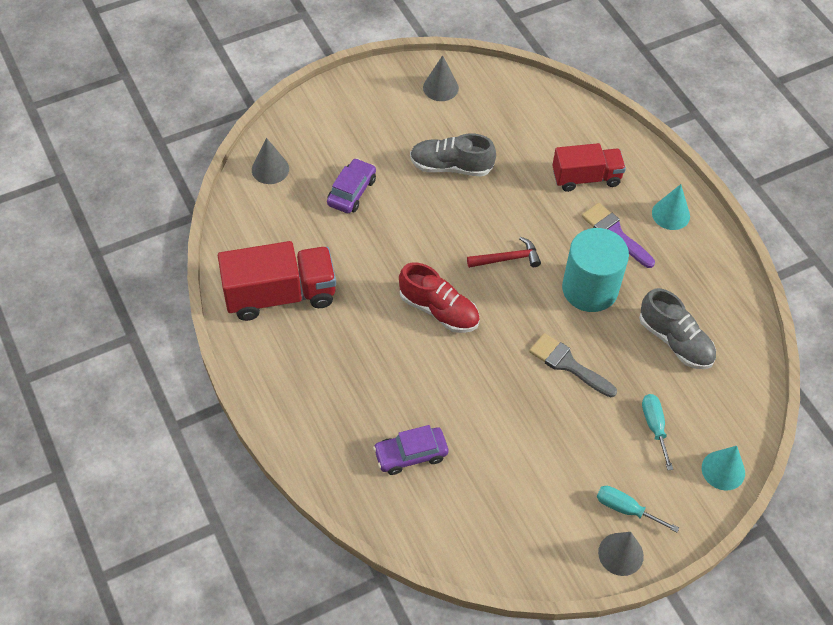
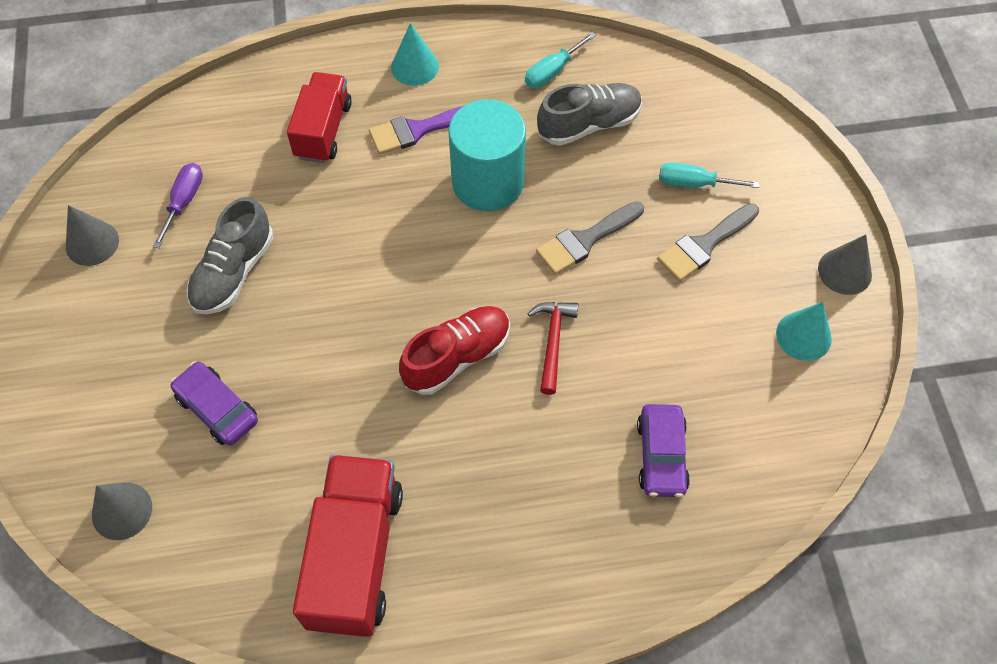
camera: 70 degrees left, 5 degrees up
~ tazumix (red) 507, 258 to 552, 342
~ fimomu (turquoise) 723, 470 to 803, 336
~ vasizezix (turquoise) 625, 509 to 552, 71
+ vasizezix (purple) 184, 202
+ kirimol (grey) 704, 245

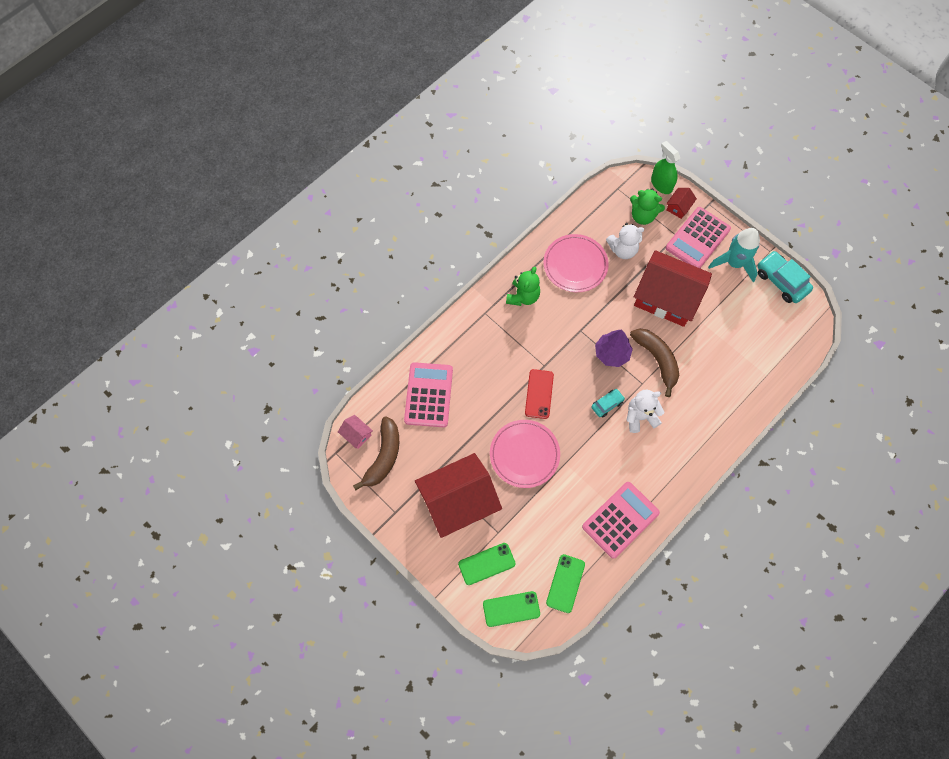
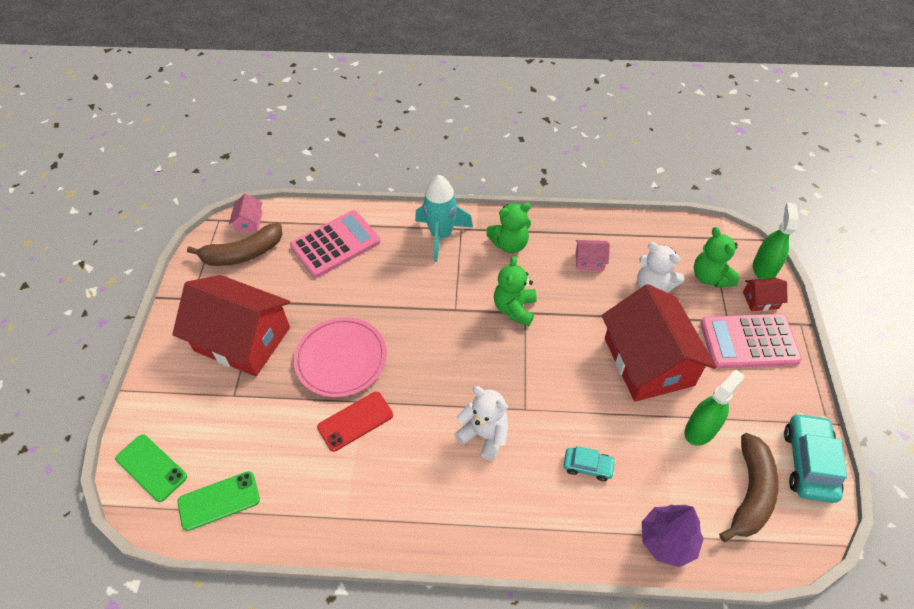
camera: 50 degrees right, 15 degrees down
~ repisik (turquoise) 734, 263 to 441, 235
~ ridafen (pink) 575, 265 to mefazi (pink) 589, 260
~ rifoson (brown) 657, 360 to 750, 492
~ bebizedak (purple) 611, 354 to 667, 540
~ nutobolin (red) 539, 394 to 355, 421
~ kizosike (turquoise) 607, 404 to 588, 466
- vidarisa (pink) 620, 520
- nutobolin (green) 486, 564
+ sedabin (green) 514, 309
+ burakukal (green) 700, 429

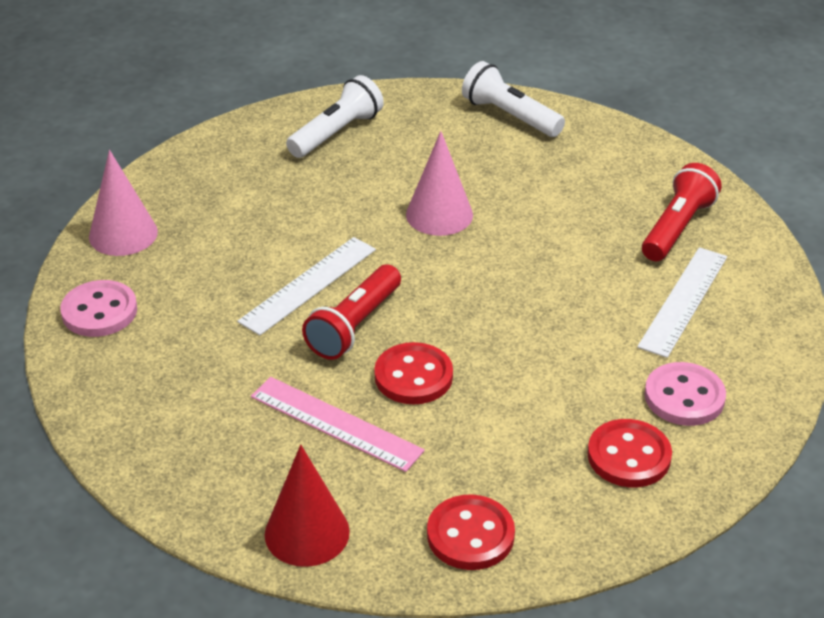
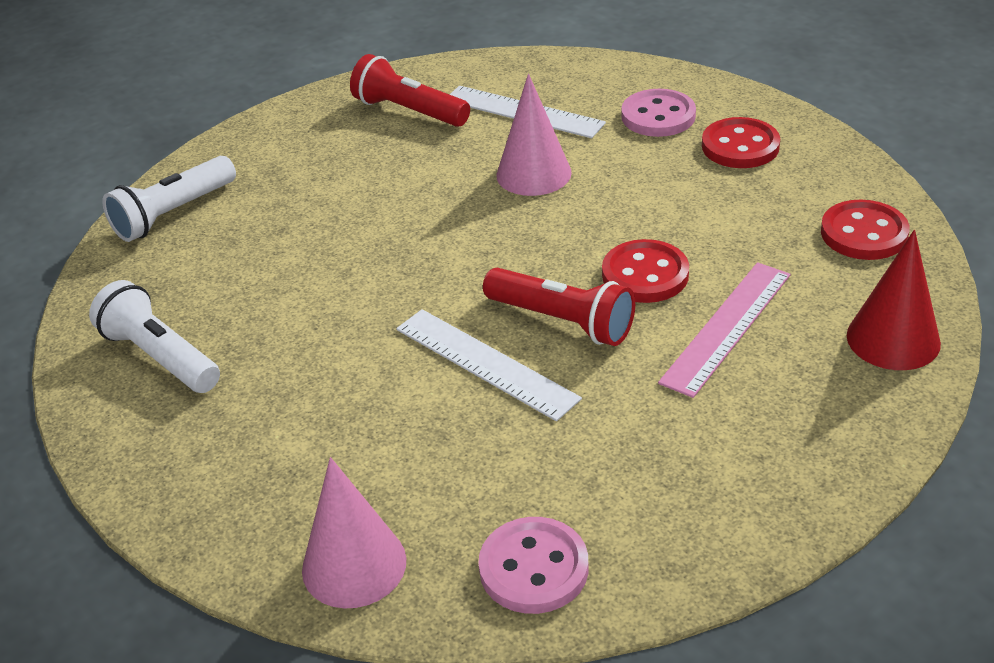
camera: 85 degrees left, 0 degrees up
~ fimomu (pink) 439, 214 to 533, 173

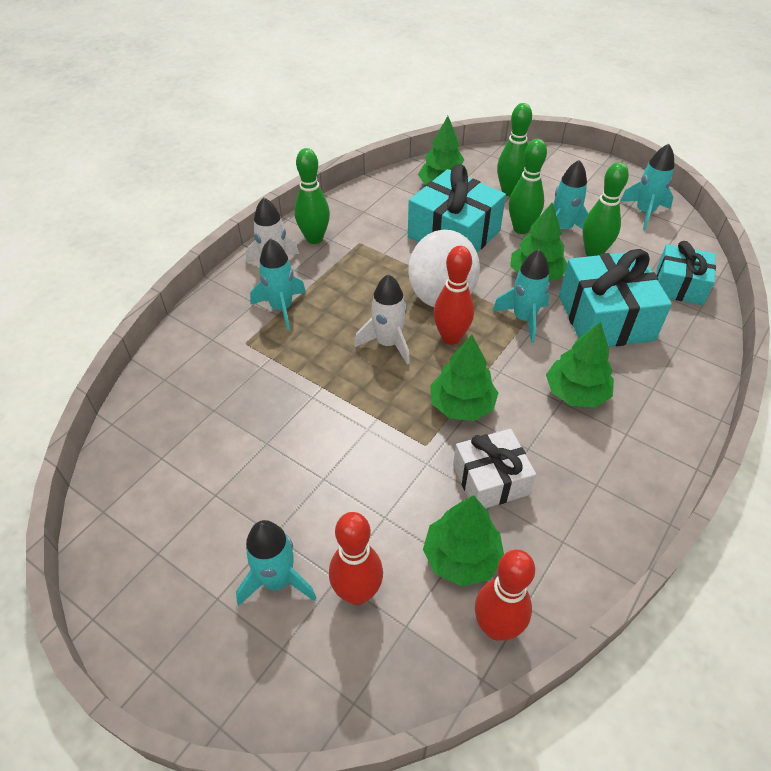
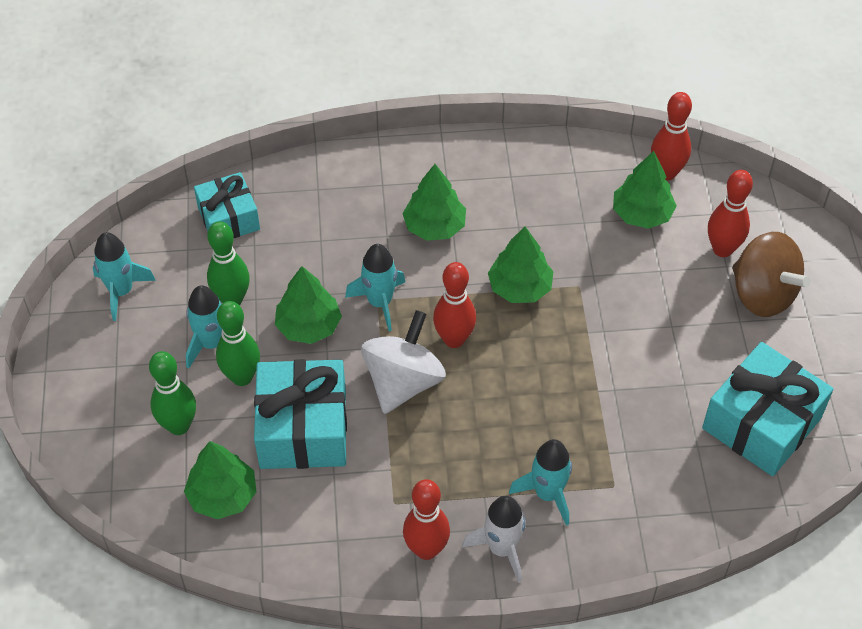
camera: 130 degrees left, 5 degrees up
~ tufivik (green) 314, 238 to tufivik (red) 426, 549
~ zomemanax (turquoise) 605, 318 to 761, 423
- repisik (white) 388, 343
- zomemanax (white) 490, 480
~ repisik (turquoise) 277, 580 to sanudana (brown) 762, 294

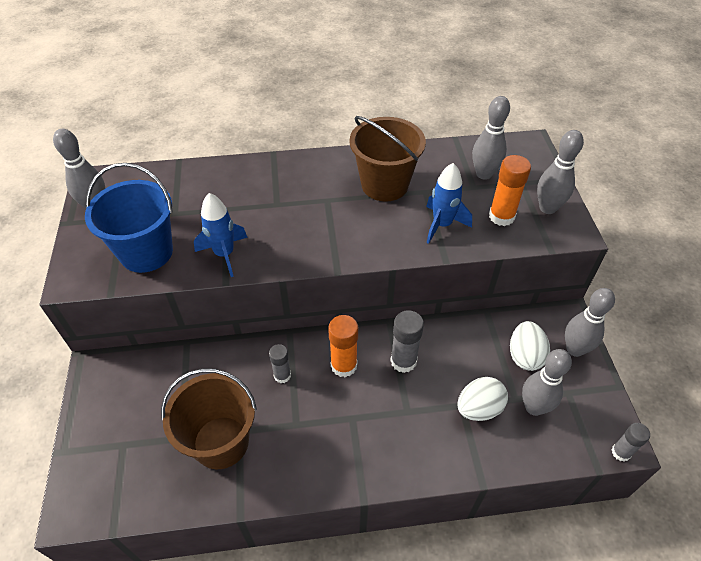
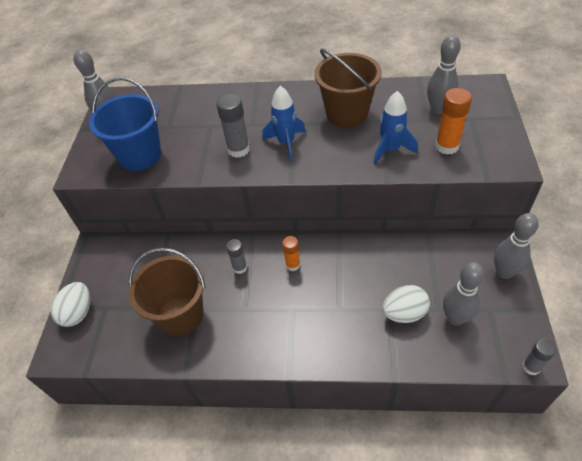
camera: 15 degrees right, 0 degrees up
- tufivik (grey) 547, 208
~ repisik (blue) 224, 254 to 286, 143
~ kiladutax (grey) 403, 361 to 238, 149
~ kiladutax (orange) 344, 365 = 292, 265 x0.64
~ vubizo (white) 525, 356 to 78, 313

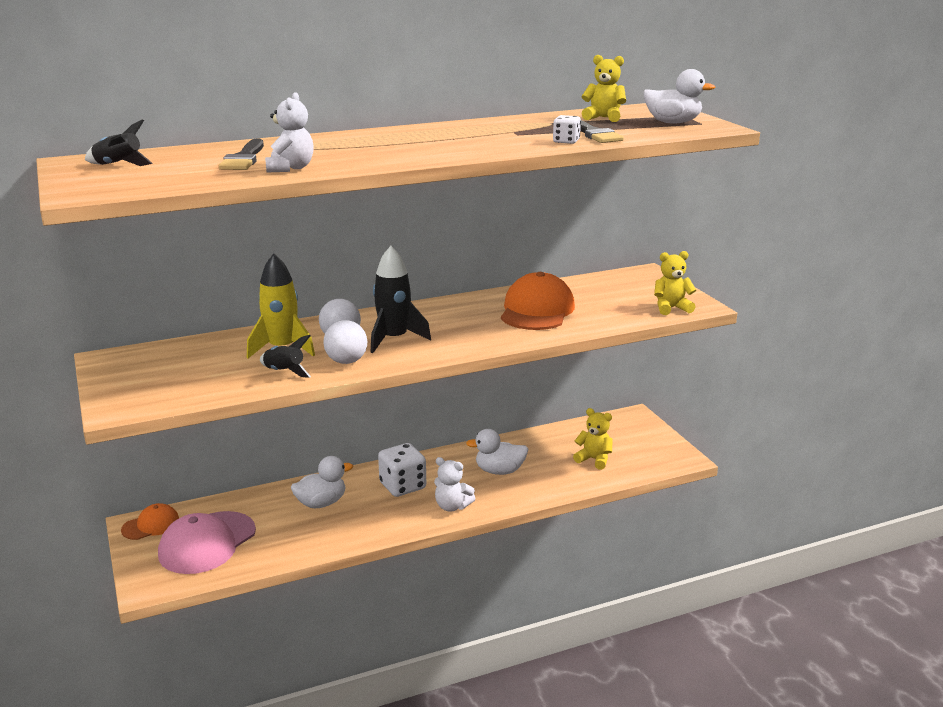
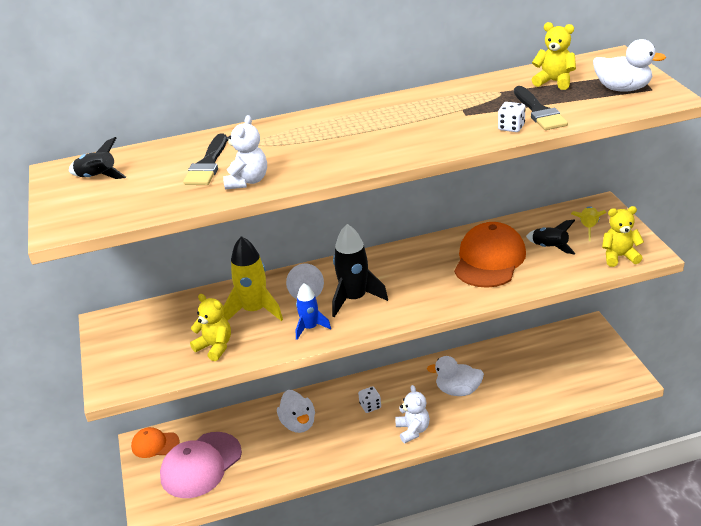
camera: 10 degrees right, 10 degrees up
~ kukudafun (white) 346, 361 to repisik (blue) 310, 328
~ repisik (black) 284, 372 to 550, 248
~ sedabin (yellow) 594, 459 to 215, 347
~ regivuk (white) 403, 486 = 370, 406 x0.53
~ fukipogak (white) 321, 503 = 298, 424 90 degrees clockwise
~ sedabin (white) 452, 506 = 413, 430 135 degrees counterclockwise
~ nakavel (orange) 151, 525 = 155, 444 150 degrees counterclockwise
+ repisik (yellow) 588, 228

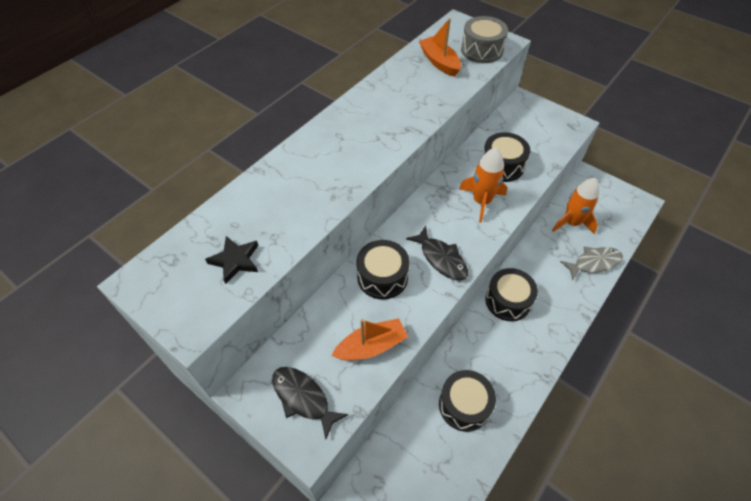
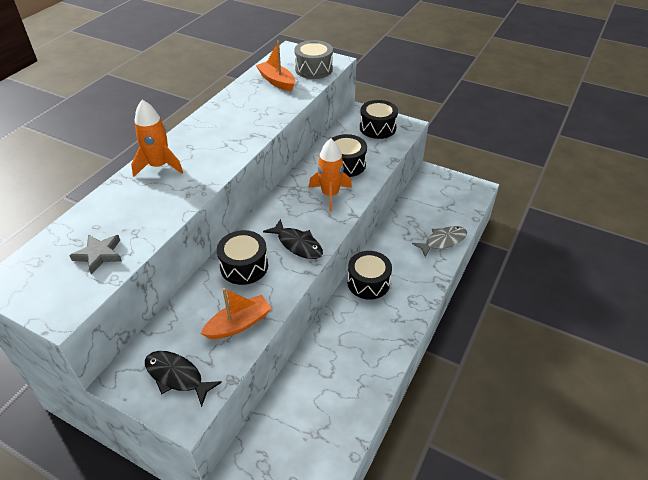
camera: 10 degrees left, 10 degrees down
~ repisik (orange) 571, 223 to 159, 166
~ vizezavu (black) 235, 260 to vizezavu (grey) 99, 255
~ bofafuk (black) 464, 405 to 377, 128

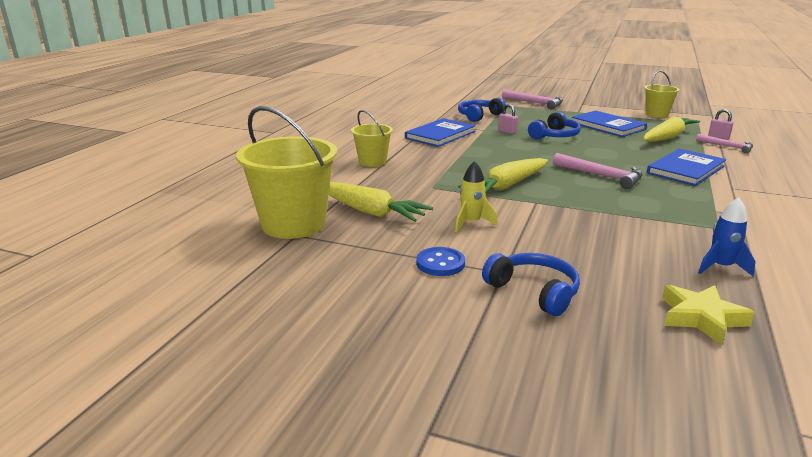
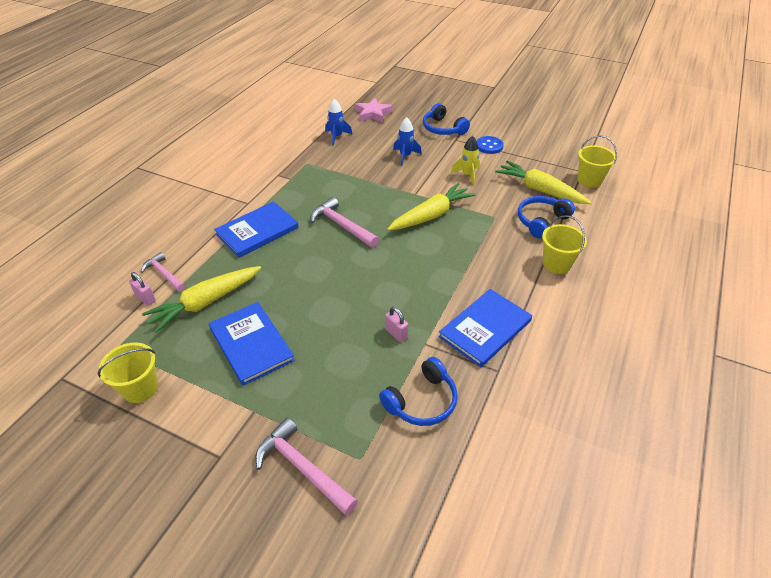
camera: 175 degrees left, 20 degrees up
~ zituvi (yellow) 293, 224 = 589, 180 x0.55
~ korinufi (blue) 555, 136 to 541, 221
~ vizezavu (yellow) 701, 318 to vizezavu (pink) 373, 114
+ repisik (blue) 405, 156

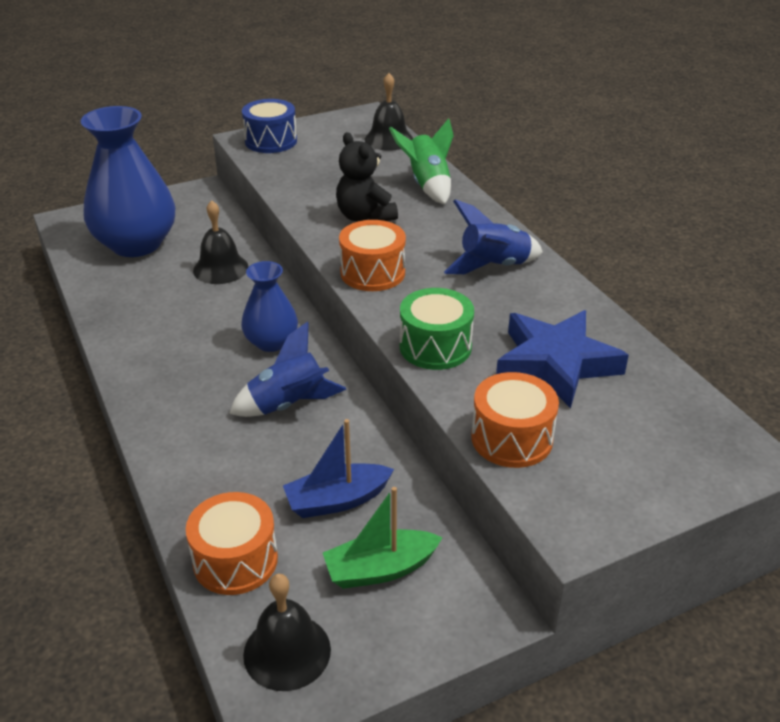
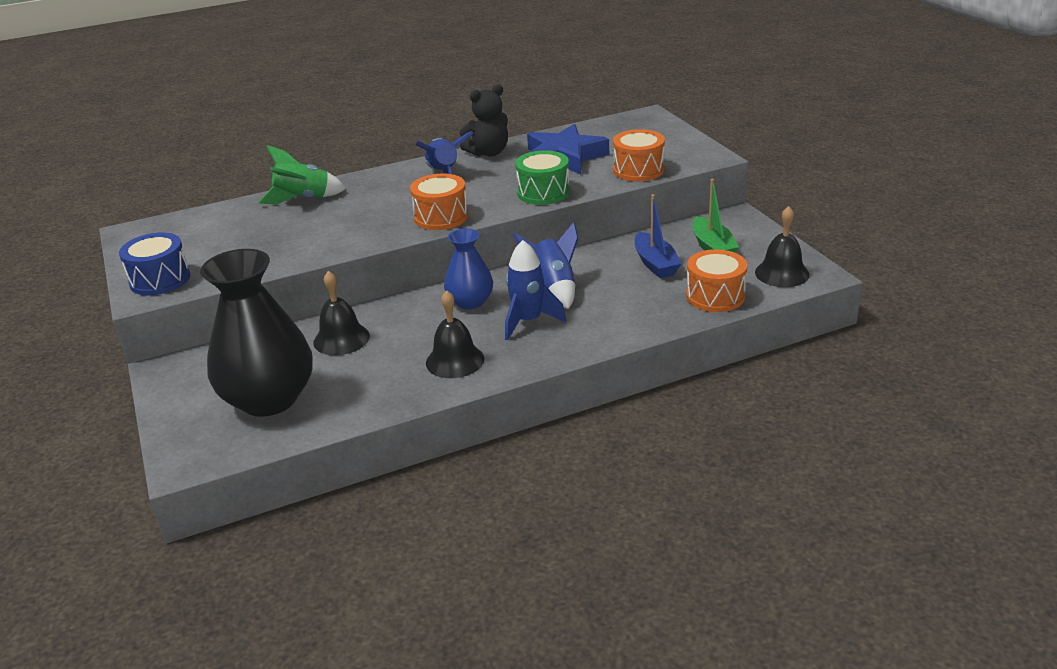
camera: 85 degrees left, 5 degrees down
~ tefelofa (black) 389, 139 to 455, 360
~ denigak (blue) 136, 244 to denigak (black) 269, 399
~ sedabin (black) 364, 217 to 488, 153
+ repisik (blue) 528, 321

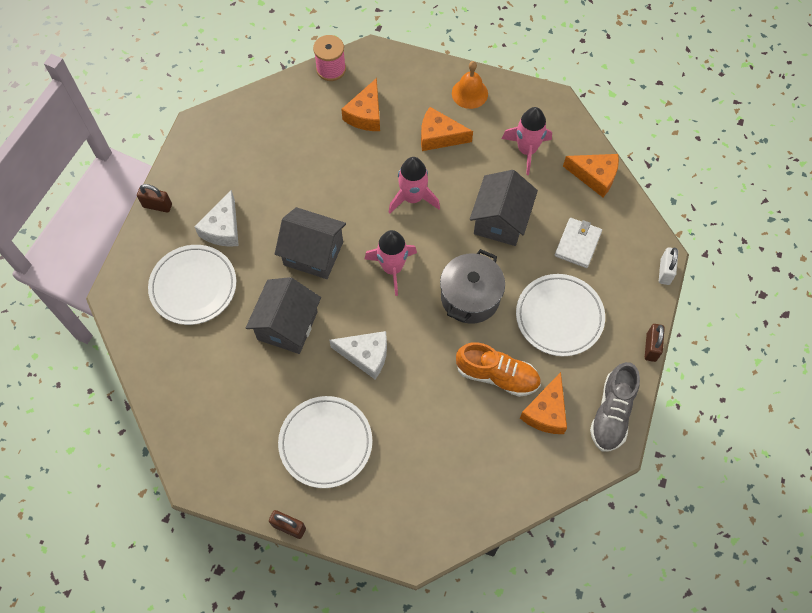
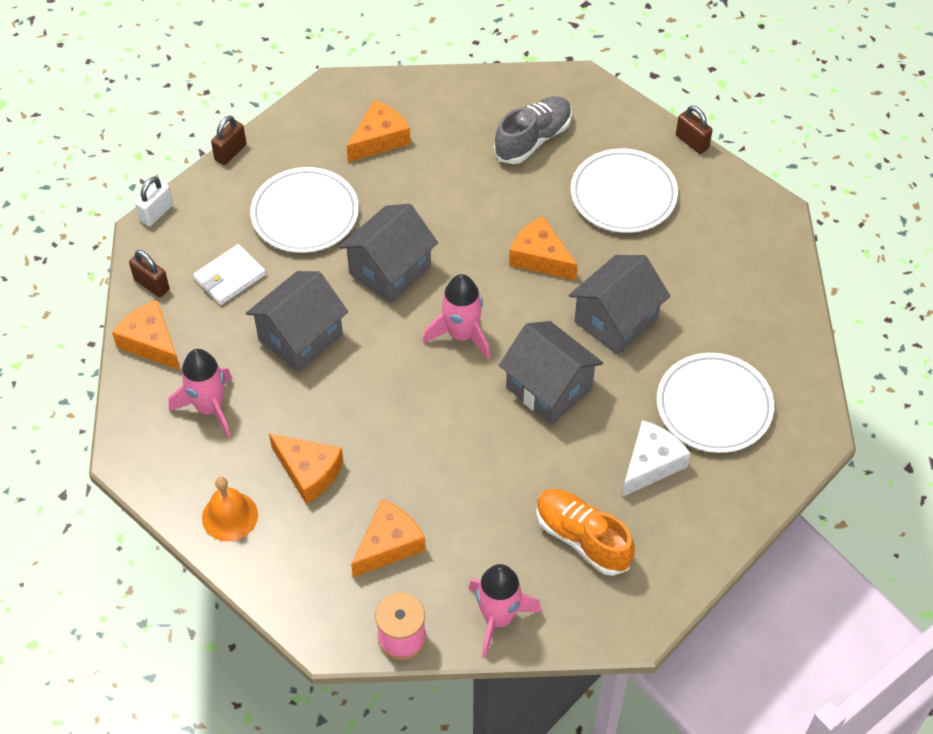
camera: 155 degrees left, 10 degrees down
~ repisik (pink) 413, 198 to 498, 618
~ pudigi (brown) 157, 206 to 152, 285
~ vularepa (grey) 470, 297 to mefazi (grey) 390, 270
~ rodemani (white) 365, 355 to rodemani (orange) 540, 258
~ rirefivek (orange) 497, 375 to 582, 538
~ rirefivek (grey) 612, 413 to 533, 139

